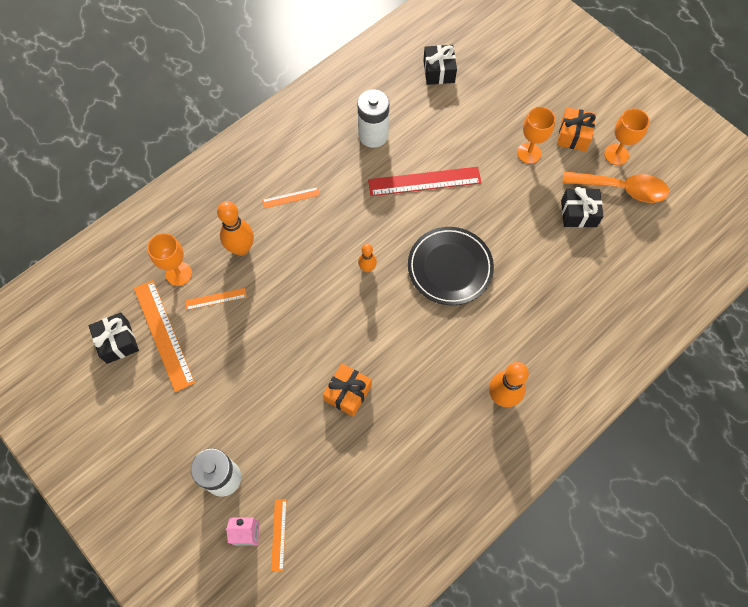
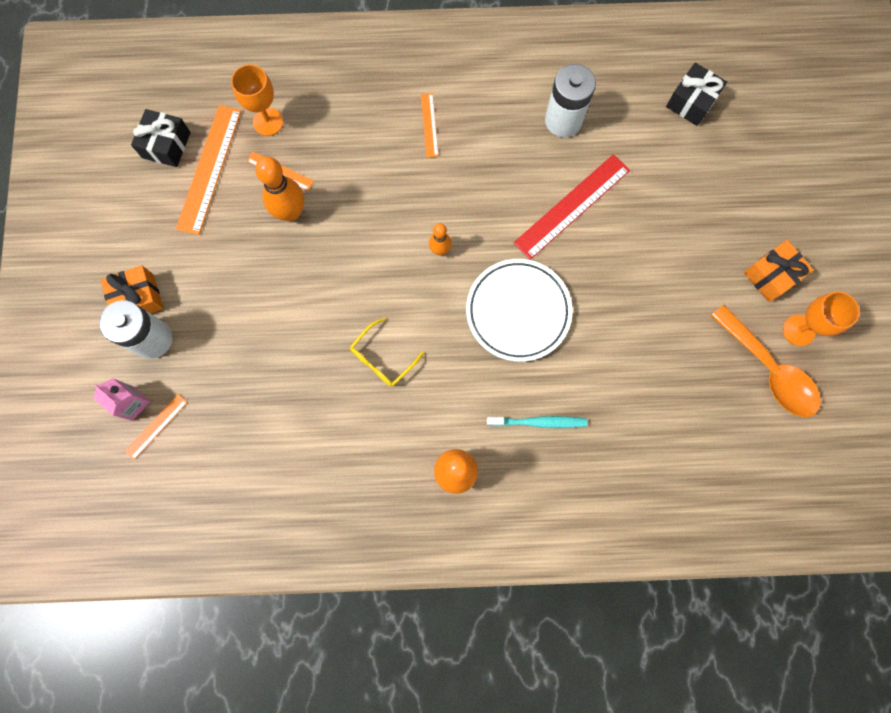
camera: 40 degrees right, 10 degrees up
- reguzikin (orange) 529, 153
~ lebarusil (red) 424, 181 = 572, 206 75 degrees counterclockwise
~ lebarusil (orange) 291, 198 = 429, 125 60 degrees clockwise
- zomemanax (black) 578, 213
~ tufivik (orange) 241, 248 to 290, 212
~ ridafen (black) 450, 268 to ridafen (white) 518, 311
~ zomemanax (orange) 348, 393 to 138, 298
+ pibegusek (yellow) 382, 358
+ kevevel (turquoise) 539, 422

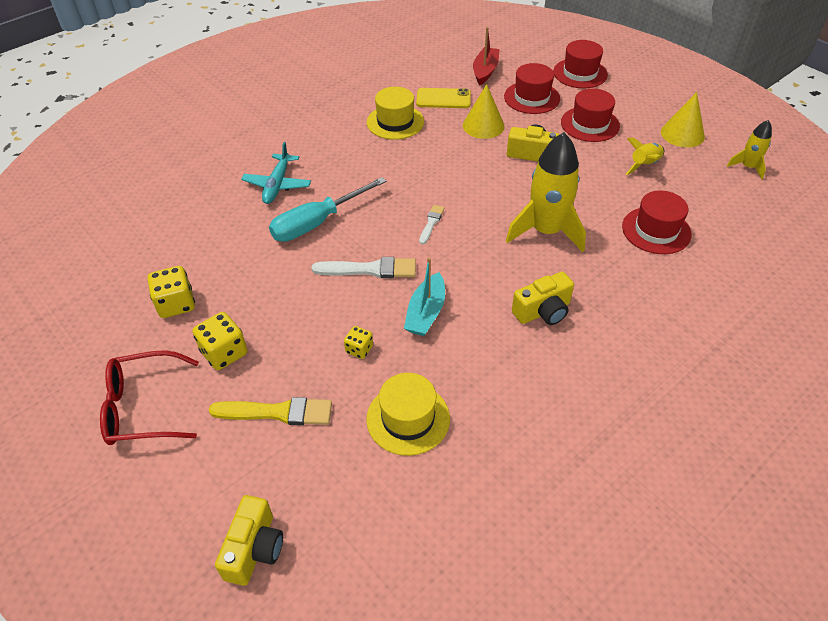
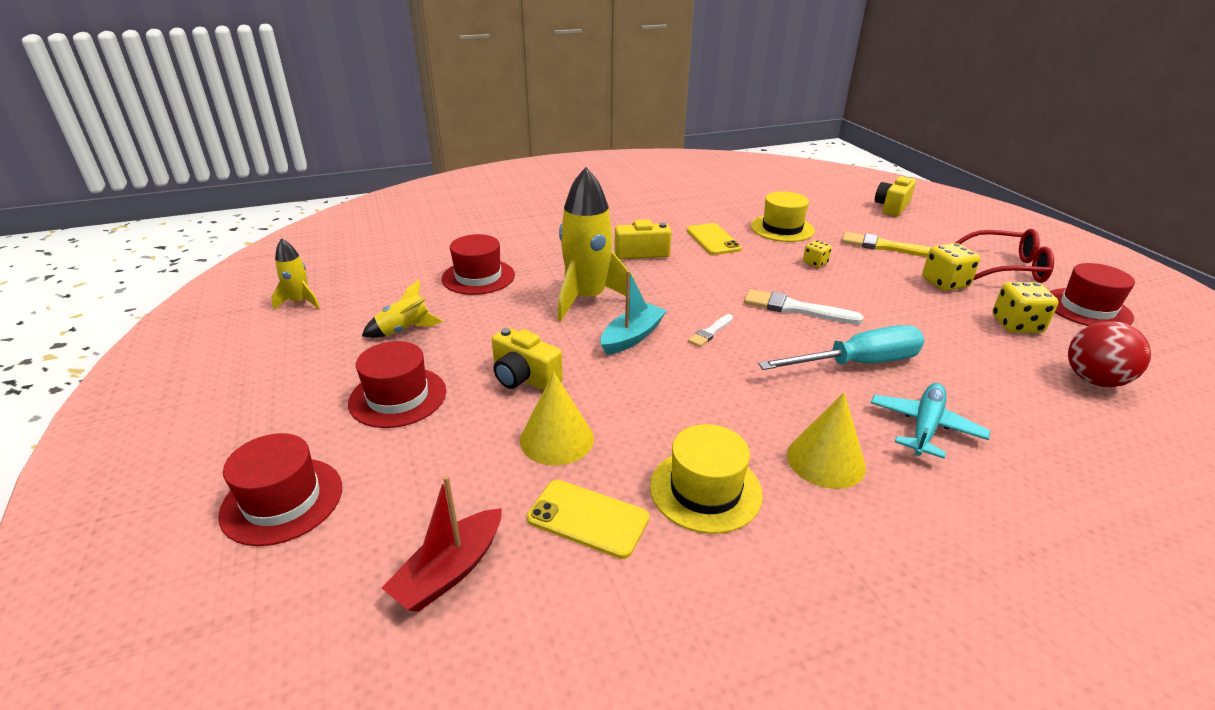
camera: 160 degrees left, 15 degrees down
~ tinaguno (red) 531, 98 to 1087, 308
~ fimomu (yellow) 682, 134 to 825, 460
~ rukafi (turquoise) 426, 313 to 632, 337
+ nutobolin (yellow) 713, 239
+ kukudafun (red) 1094, 380

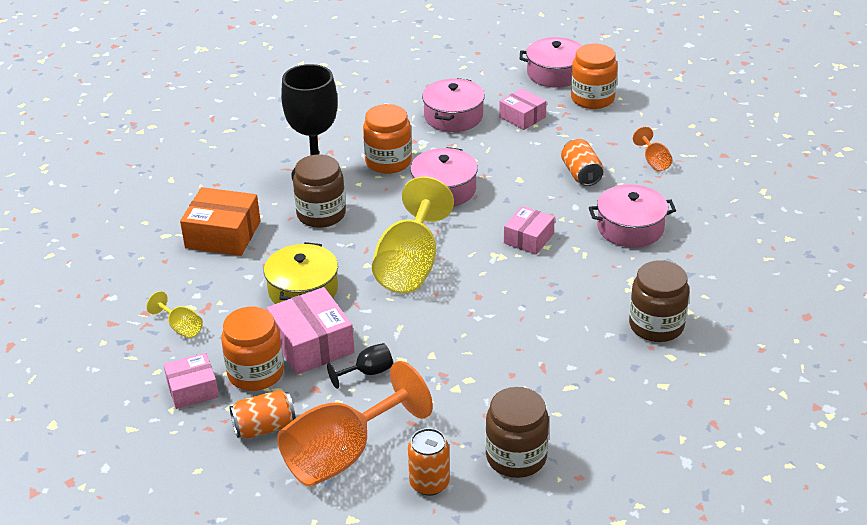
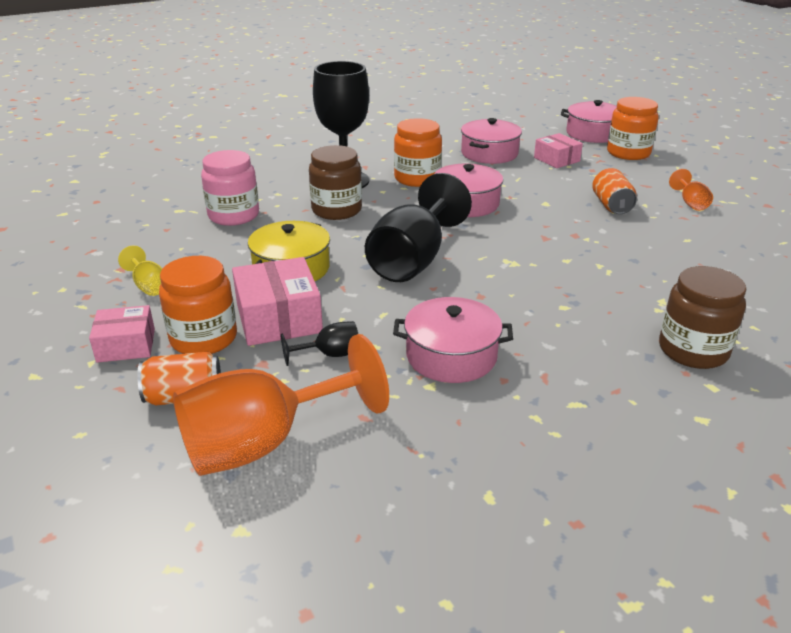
camera: 10 degrees right, 5 degrees down
~ reguzikin (yellow) 410, 265 to reguzikin (black) 413, 260
~ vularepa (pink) 630, 228 to 451, 356
~ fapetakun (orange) 223, 235 to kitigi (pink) 233, 215
- fapetakun (pink) 528, 238
- kitigi (brown) 516, 457
- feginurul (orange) 429, 483

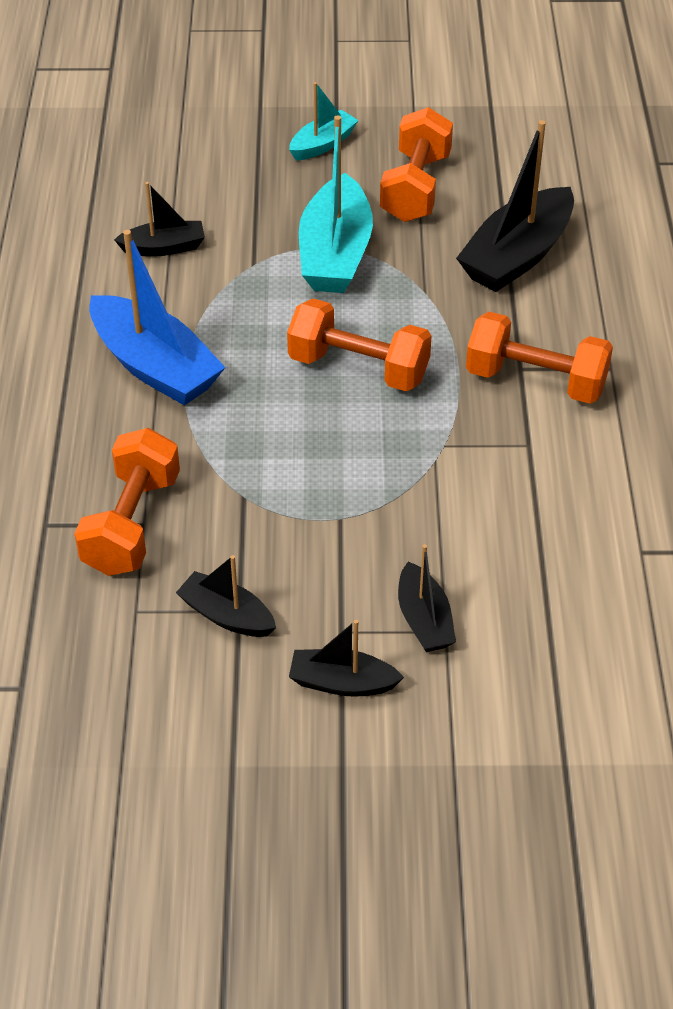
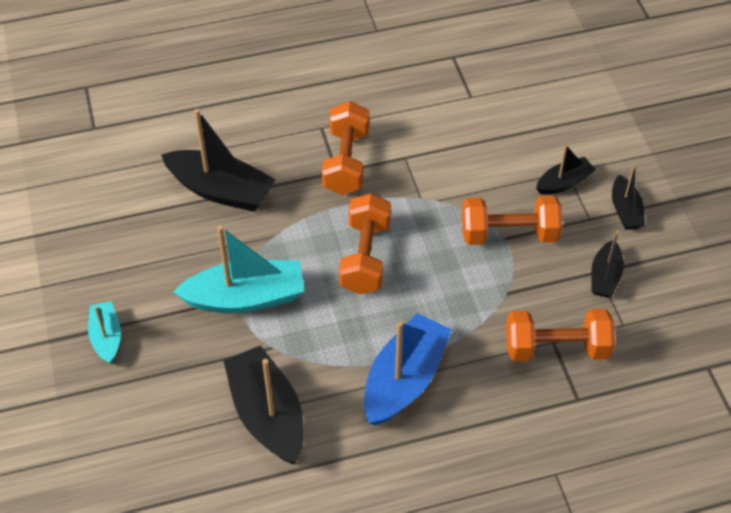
camera: 105 degrees left, 5 degrees up
~ rukafi (turquoise) 323, 144 = 106, 337 45 degrees clockwise
~ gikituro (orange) 415, 188 to 509, 234
~ rukafi (black) 164, 247 = 267, 414 x1.82

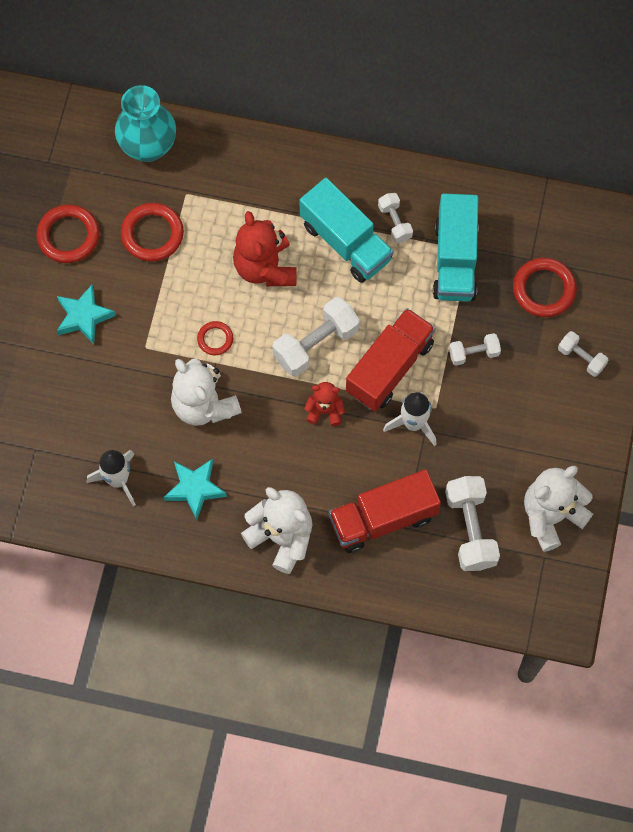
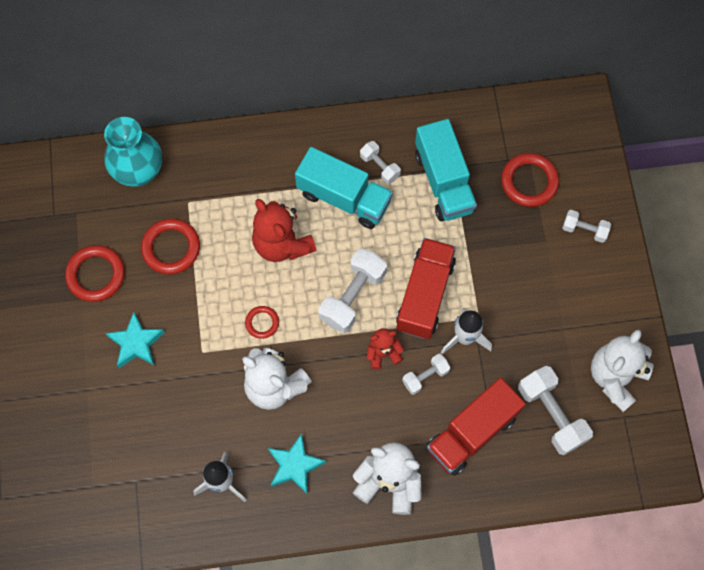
camera: 20 degrees left, 0 degrees up
~ gikituro (white) 473, 353 to 425, 376

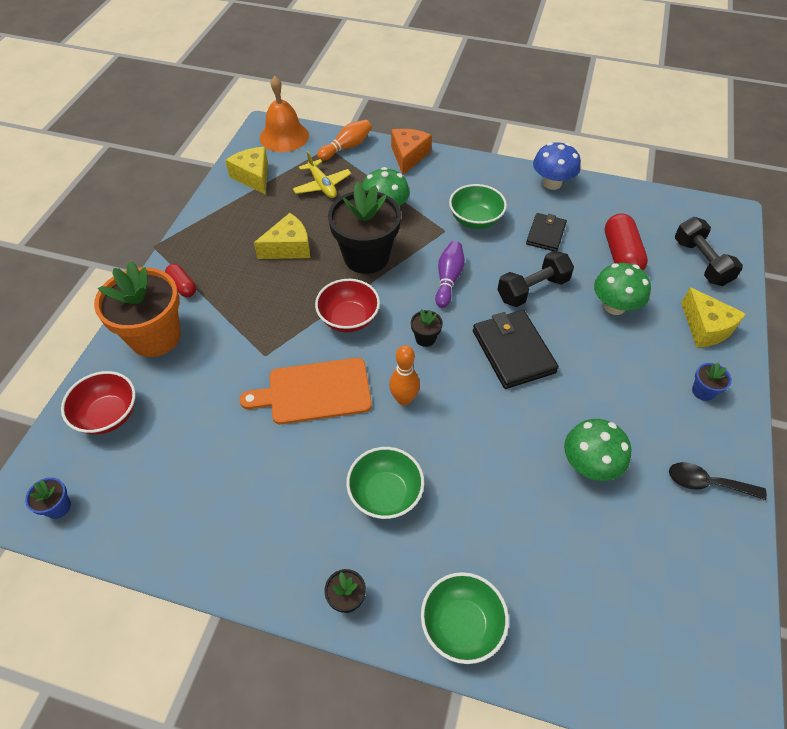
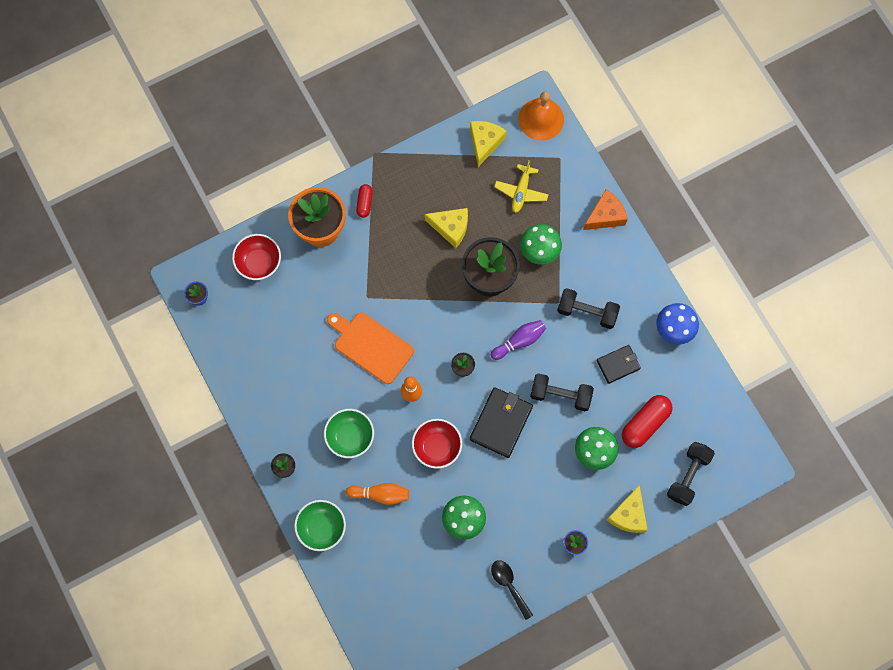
camera: 45 degrees right, 20 degrees up
~ tufivik (orange) 346, 147 to 380, 494
~ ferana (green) 475, 220 to gikituro (black) 587, 312
~ ferana (red) 348, 319 to 437, 447

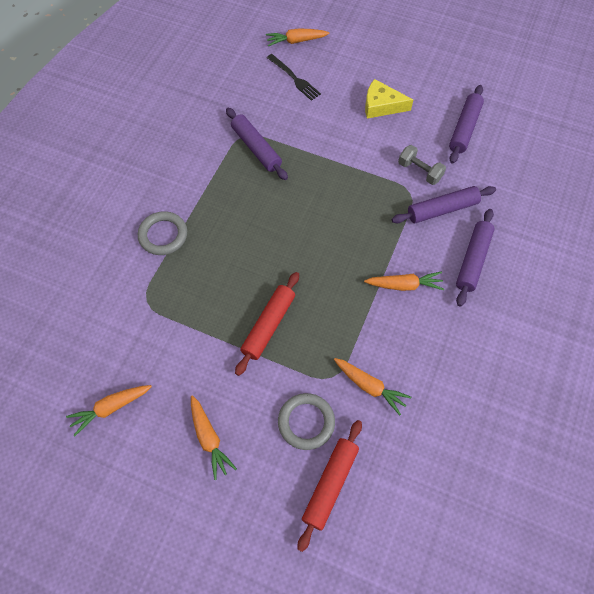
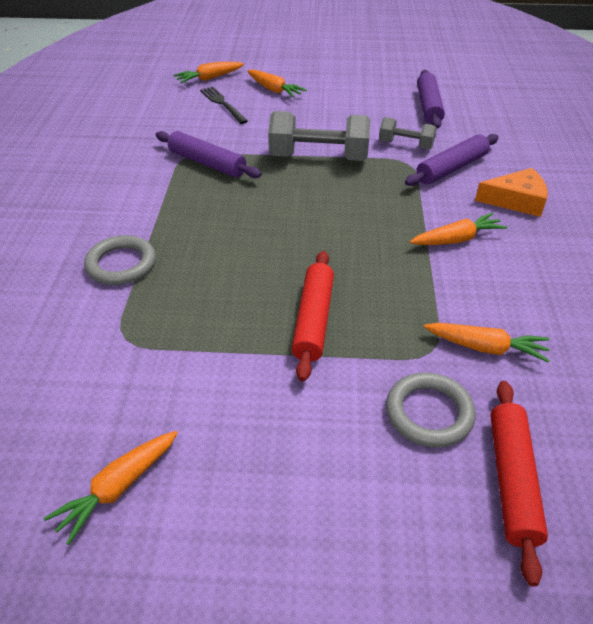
camera: 20 degrees left, 20 degrees down
~ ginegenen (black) 294, 78 = 222, 104 150 degrees counterclockwise
- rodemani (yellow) 381, 105
~ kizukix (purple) 473, 260 to rodemani (orange) 516, 200
~ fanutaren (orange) 209, 438 to 274, 90
+ gikituro (grey) 319, 158

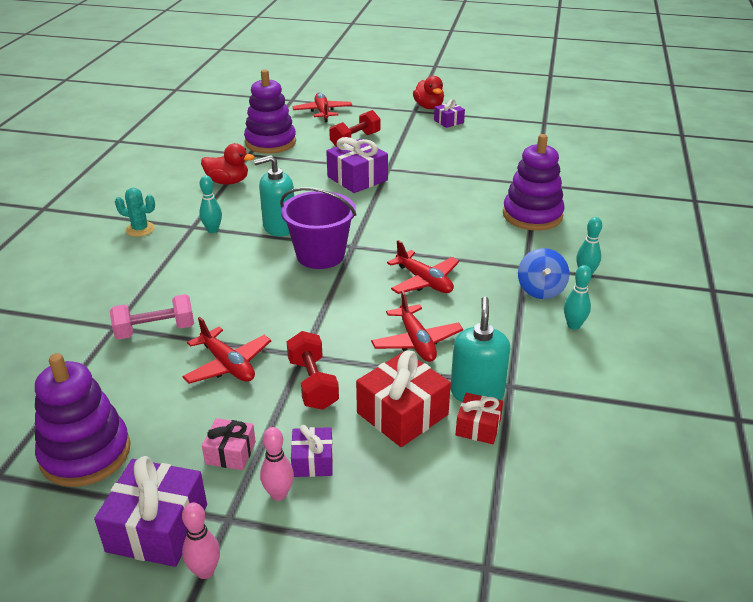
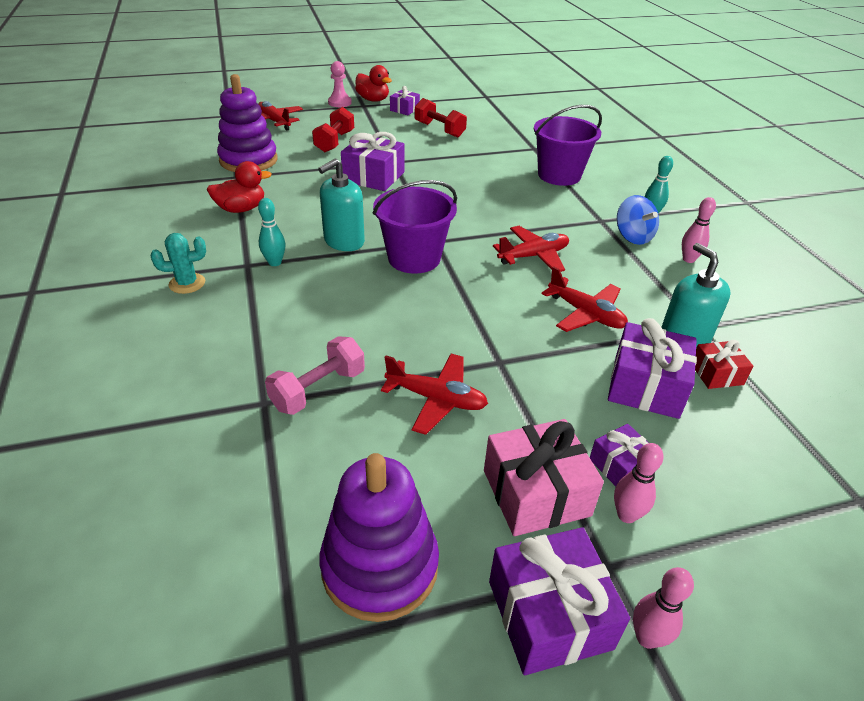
camera: 30 degrees left, 5 degrees up
~ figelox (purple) 532, 215 to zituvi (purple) 559, 175
~ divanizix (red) 424, 281 = 533, 256 45 degrees counterclockwise
~ tufivik (turquoise) 573, 325 to tufivik (pink) 688, 259
~ gikituro (red) 313, 384 to 439, 130
~ zomemanax (red) 402, 414 to zomemanax (purple) 645, 386
~ zomemanax (pink) 230, 453 = 536, 492 x1.76
+ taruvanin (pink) 339, 103

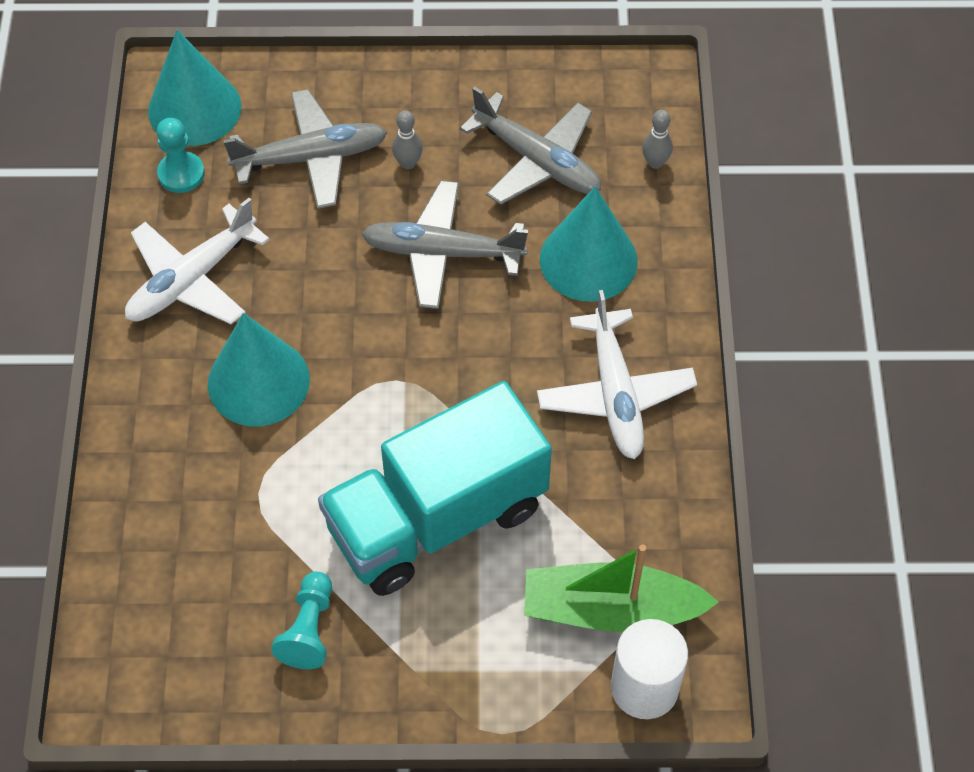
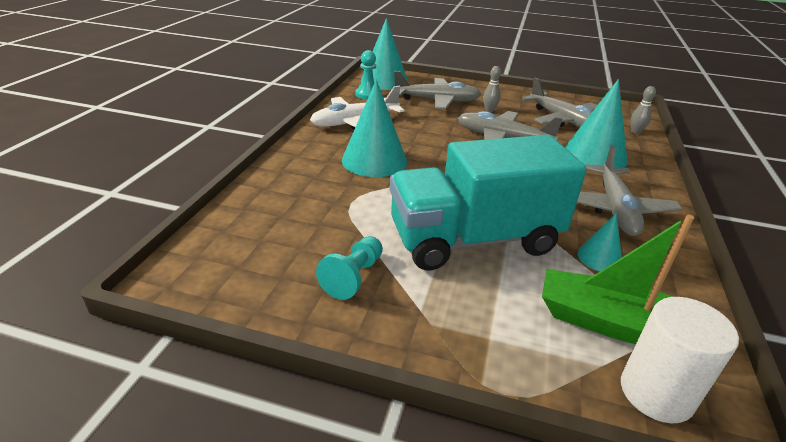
camera: 15 degrees right, 25 degrees down
~ divanizix (white) 615, 394 to divanizix (grey) 615, 209
+ fimomu (turquoise) 599, 258

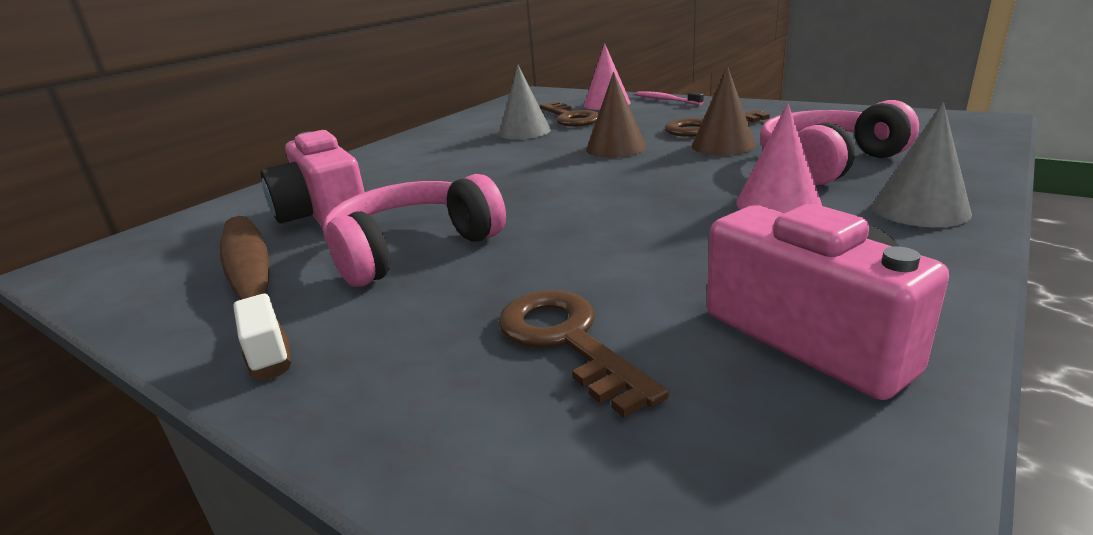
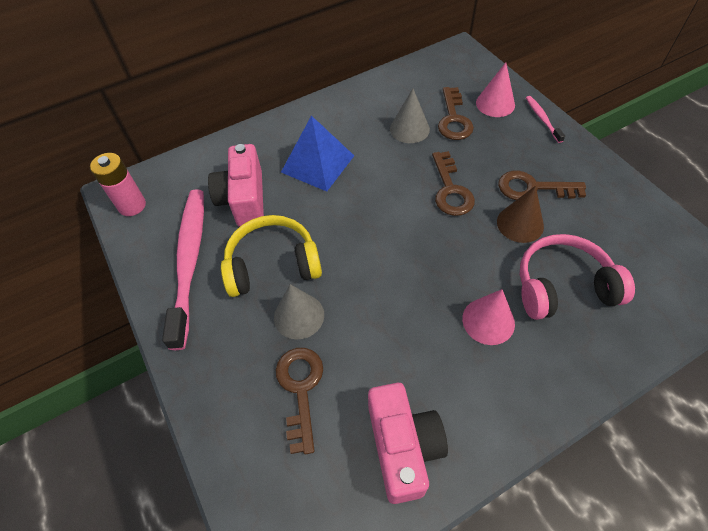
camera: 25 degrees right, 30 degrees up
~ fimomu (brown) 616, 148 to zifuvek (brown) 450, 190
~ fimomu (grey) 920, 209 to 299, 316
~ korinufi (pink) 412, 249 to korinufi (yellow) 272, 265
~ kevevel (brown) 252, 284 to kevevel (pink) 189, 261
+ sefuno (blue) 318, 164
+ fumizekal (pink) 132, 205

